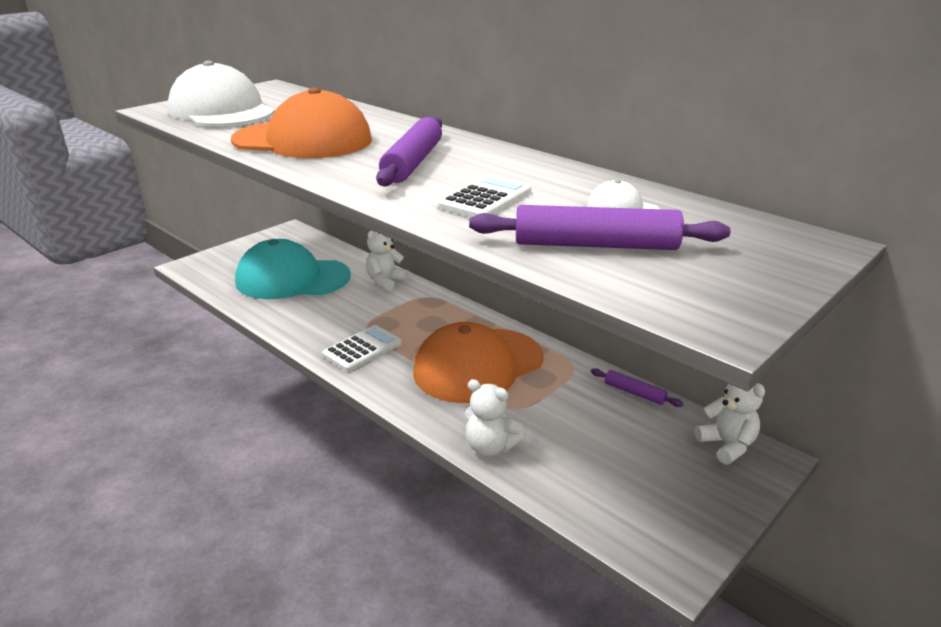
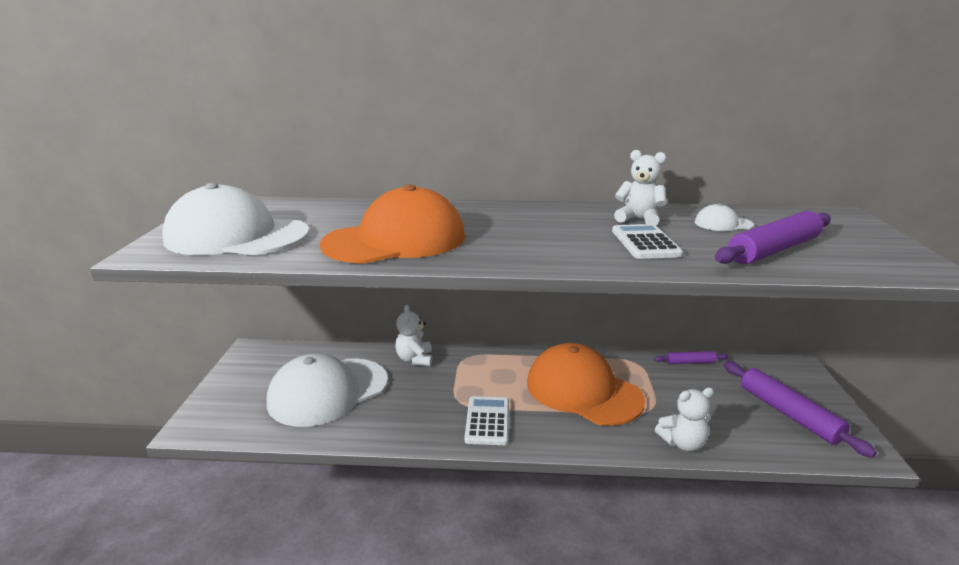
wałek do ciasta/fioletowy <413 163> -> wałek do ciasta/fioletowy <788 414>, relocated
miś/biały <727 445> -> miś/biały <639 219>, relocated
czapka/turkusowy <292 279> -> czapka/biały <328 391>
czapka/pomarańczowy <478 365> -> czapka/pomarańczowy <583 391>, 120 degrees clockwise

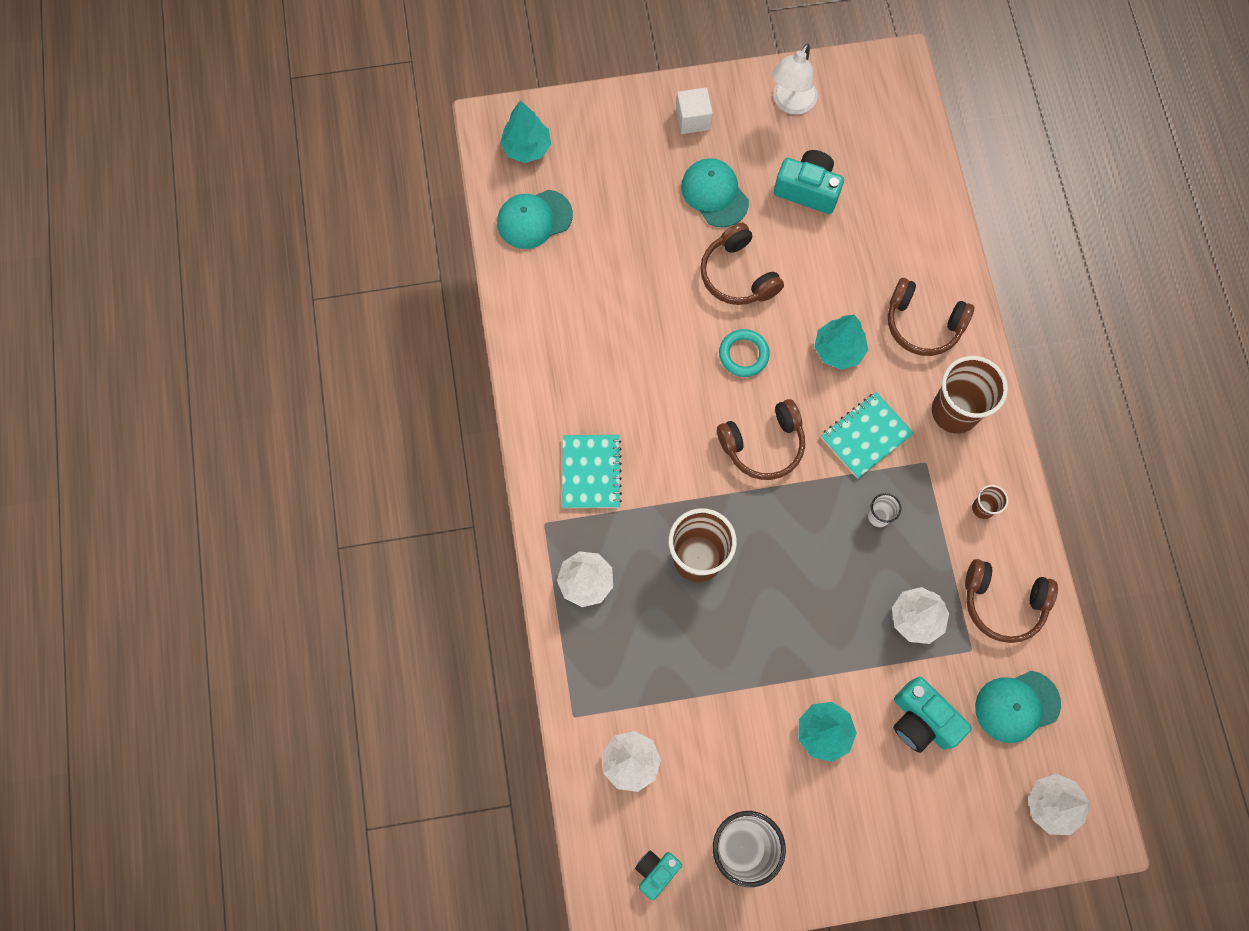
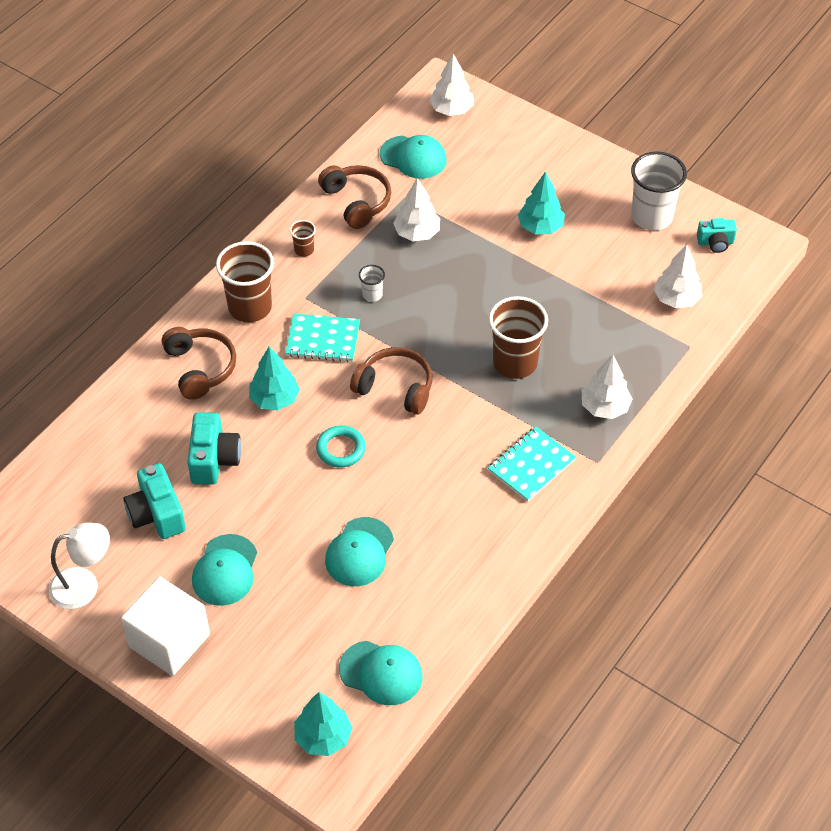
słuchawki/brązowy <738 275> -> none
none -> czapka/turkusowy <359 552>
aparat fotograficzny/turkusowy <921 720> -> aparat fotograficzny/turkusowy <214 459>, relocated
sześcian/biały <693 119> -> sześcian/biały <169 640>, x1.74

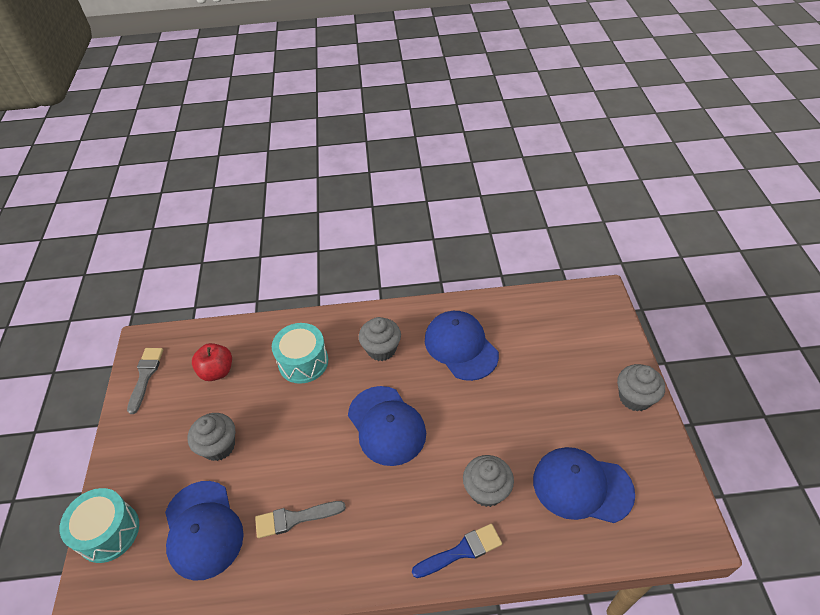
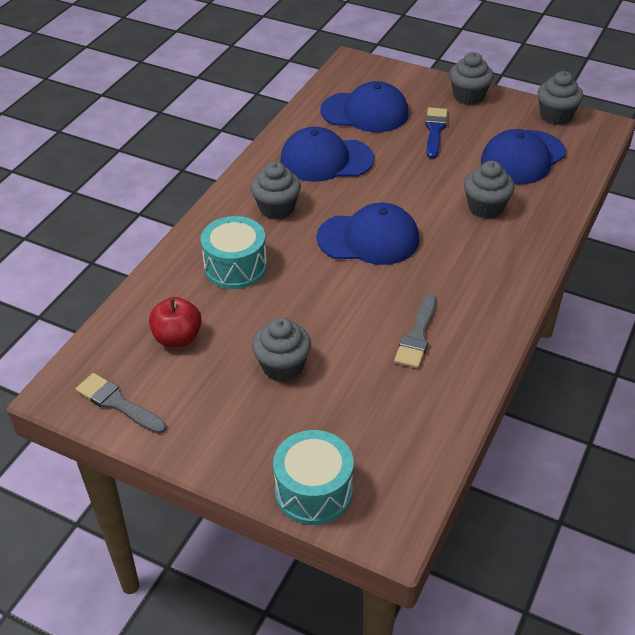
none -> muffinka/szary <556 116>
czapka/niebieski <203 529> -> czapka/niebieski <365 112>, relocated
pędzel/niebieski <461 551> -> pędzel/niebieski <435 130>, relocated

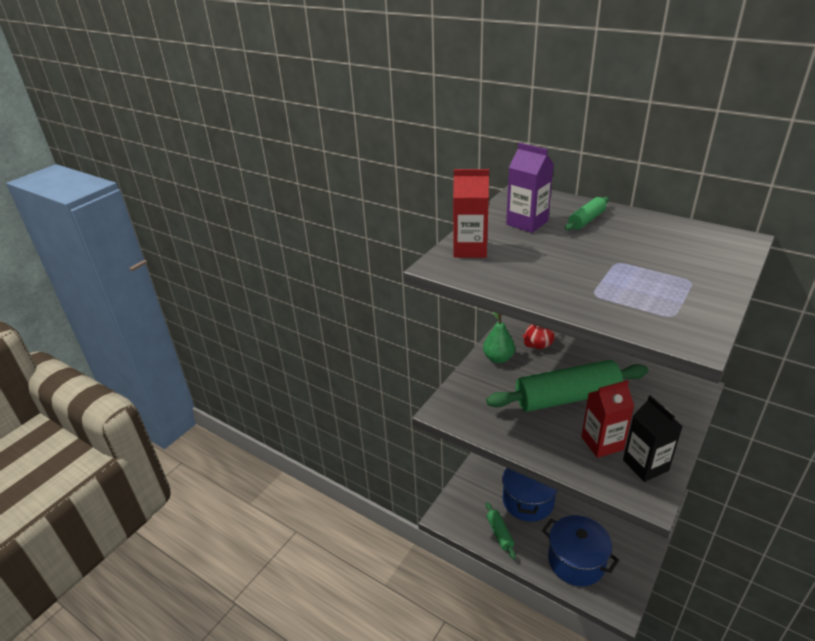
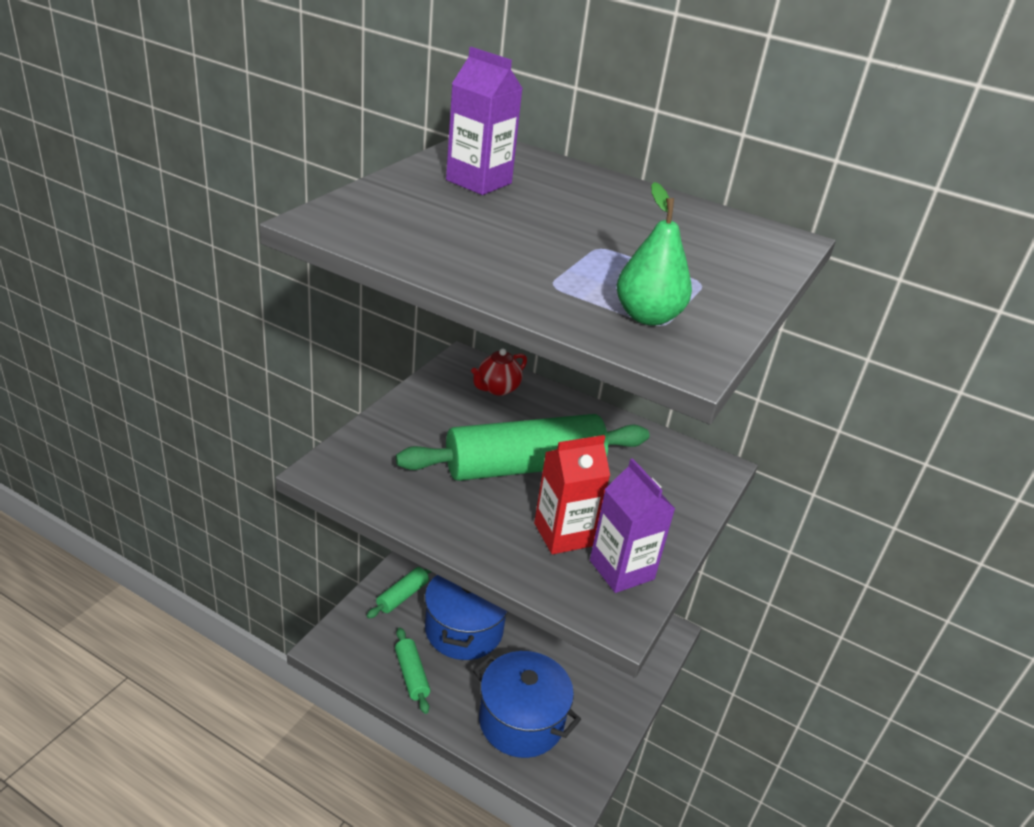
karton mleka/czerwony <470 249> -> none
gruszka/zielony <498 358> -> gruszka/zielony <647 317>, relocated
wałek do ciasta/zielony <586 220> -> wałek do ciasta/zielony <402 596>, relocated
karton mleka/czarny <645 465> -> karton mleka/fioletowy <621 570>

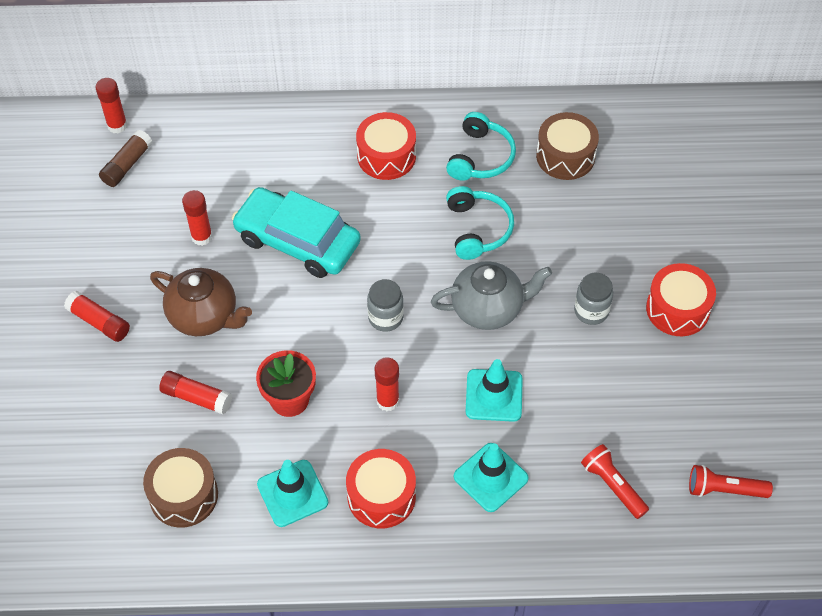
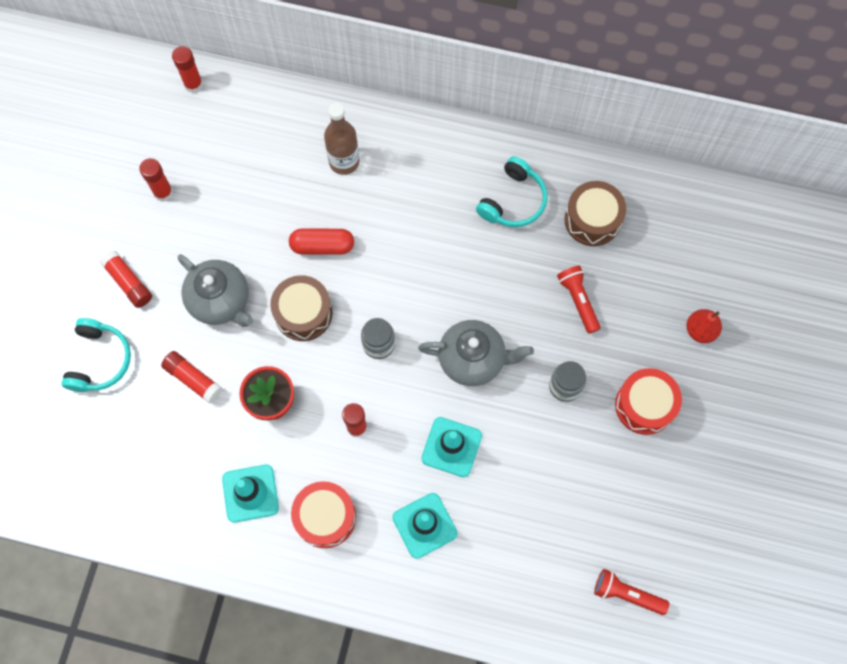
klej w sztyfcie/brązowy <127 165> -> none
bęben/czerwony <386 156> -> none
none -> butelka/brązowy <344 162>
none -> gruszka/czerwony <700 330>
bęben/brązowy <183 495> -> bęben/brązowy <303 313>, relocated
klej w sztyfcie/czerwony <202 237> -> klej w sztyfcie/czerwony <163 192>, relocated
słuchawki/turkusowy <478 229> -> słuchawki/turkusowy <99 360>, relocated
latarka/czerwony <613 485> -> latarka/czerwony <578 300>, relocated
samochód/turkusowy <297 241> -> kapsułka/czerwony <322 246>
imbryk/brązowy <205 316> -> imbryk/szary <221 301>

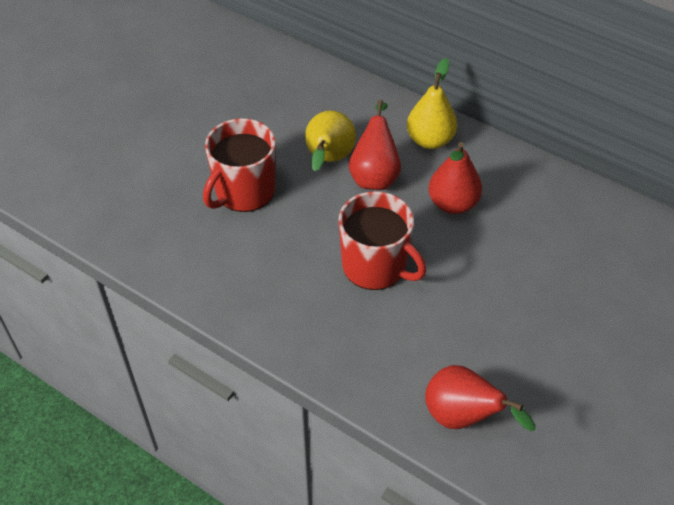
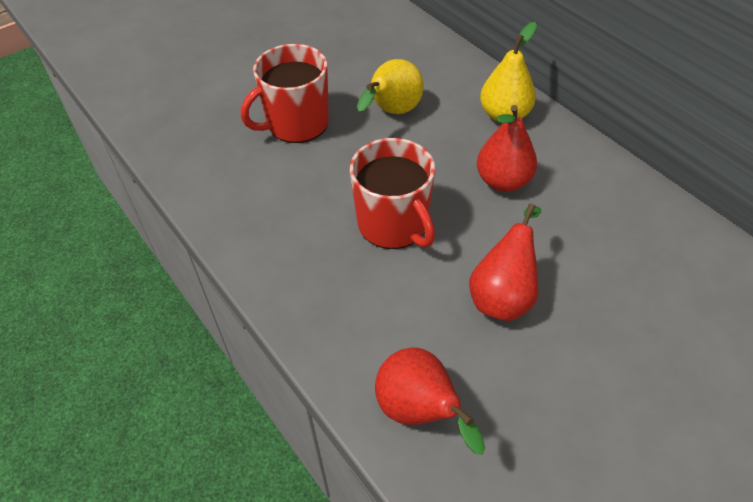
gruszka/czerwony <375 175> -> gruszka/czerwony <503 295>, relocated

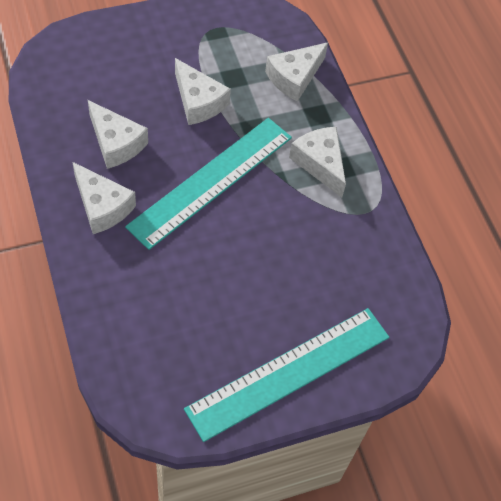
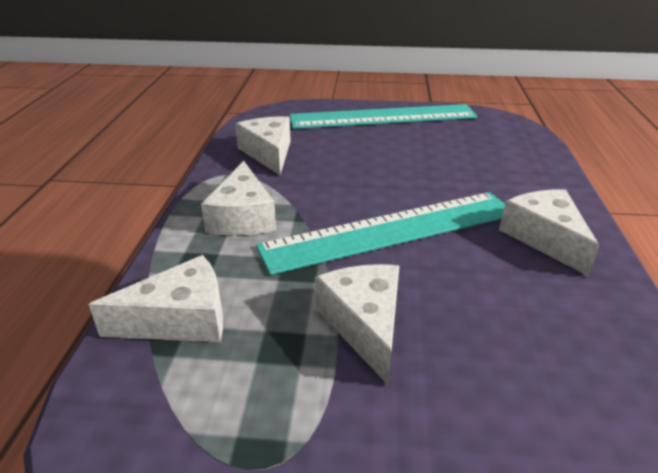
ser/biały <116 143> -> ser/biały <269 153>, relocated

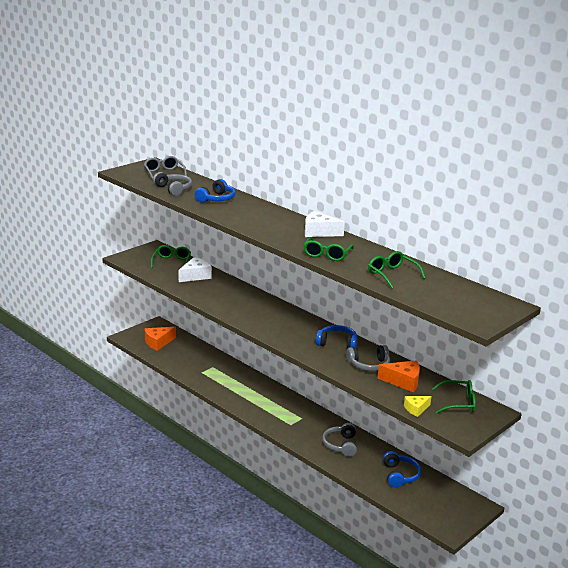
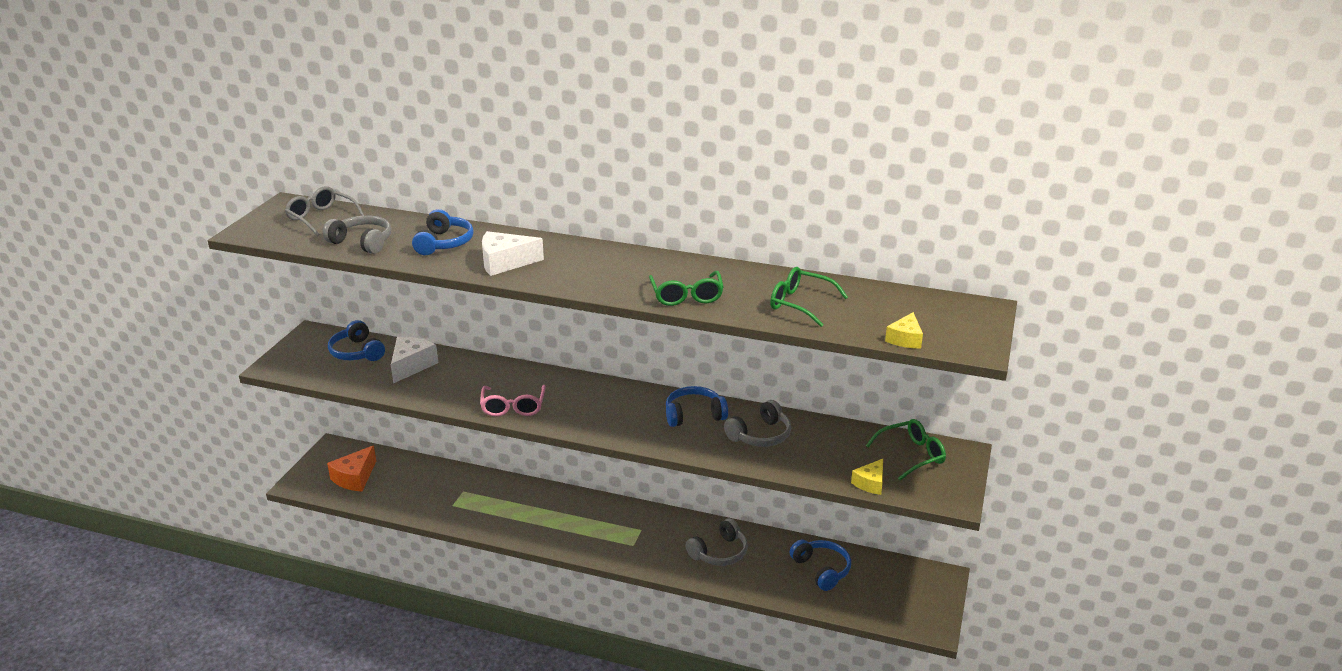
ser/pomarańczowy <403 381> -> none
none -> okulary/różowy <513 407>
none -> ser/żółty <905 339>
ser/biały <319 232> -> ser/biały <505 262>, relocated
okulary/zielony <172 262> -> słuchawki/niebieski <357 352>
słuchawki/szary <341 445> -> słuchawki/szary <719 552>, 105 degrees counterclockwise

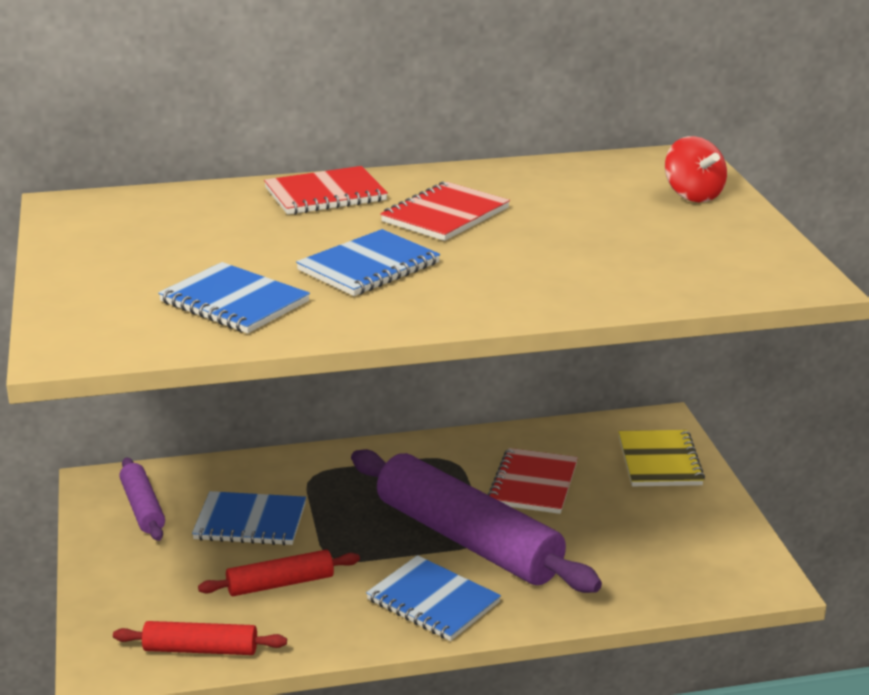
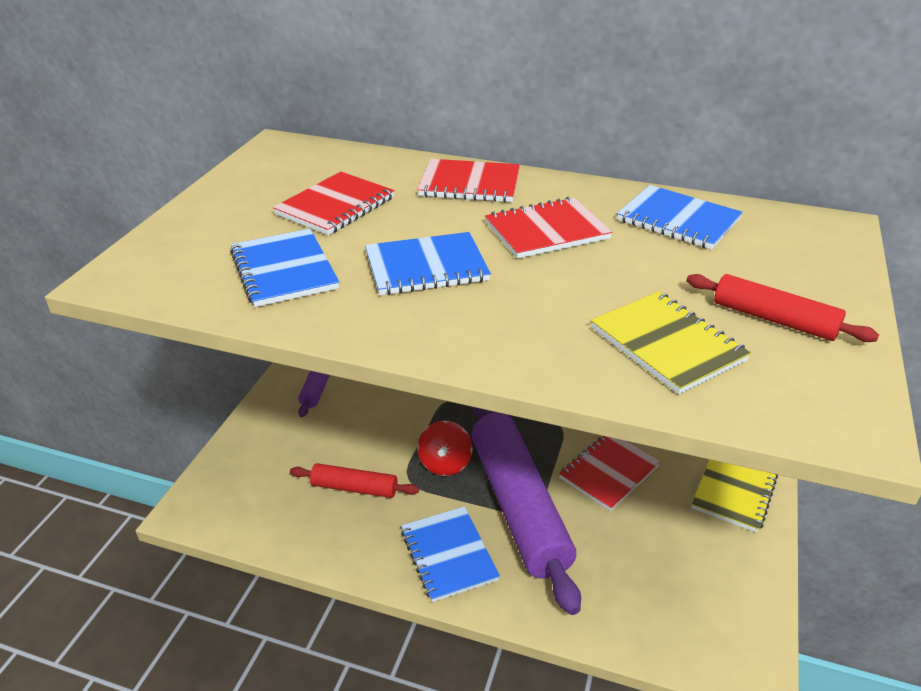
none -> zeszyt/czerwony <335 206>
none -> zeszyt/żółty <667 344>
wałek do ciasta/czerwony <200 649> -> wałek do ciasta/czerwony <773 319>, relocated
zeszyt/niebieski <250 522> -> zeszyt/niebieski <678 220>, relocated
bączek/czerwony <693 195> -> bączek/czerwony <445 463>, relocated

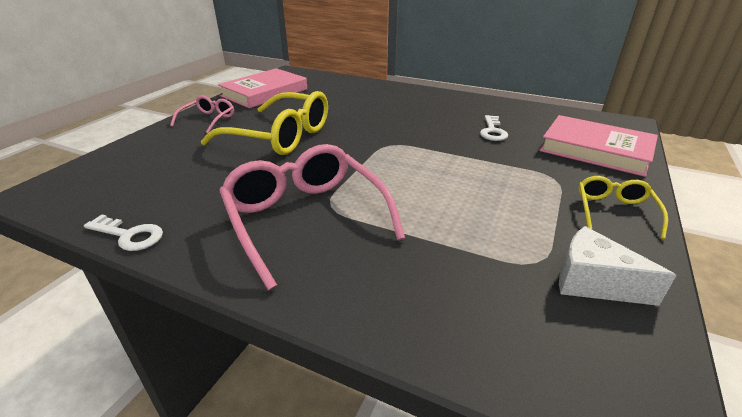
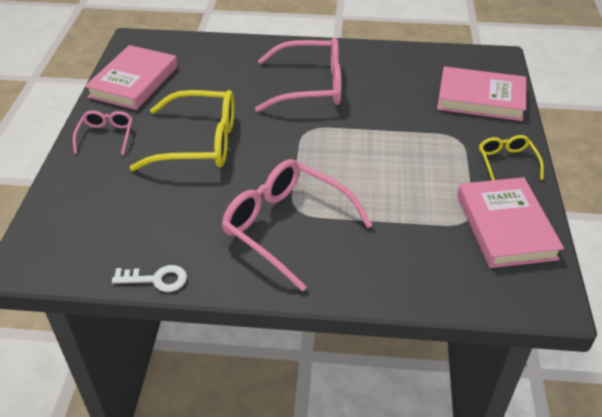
klucz/biały <492 131> -> none
none -> okulary/różowy <310 86>
ser/biały <593 282> -> książka/różowy <505 226>

